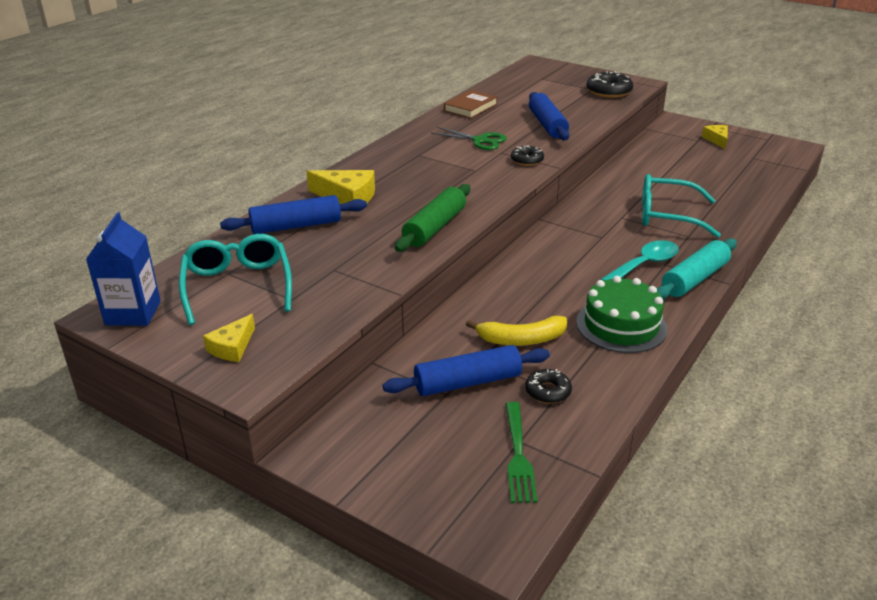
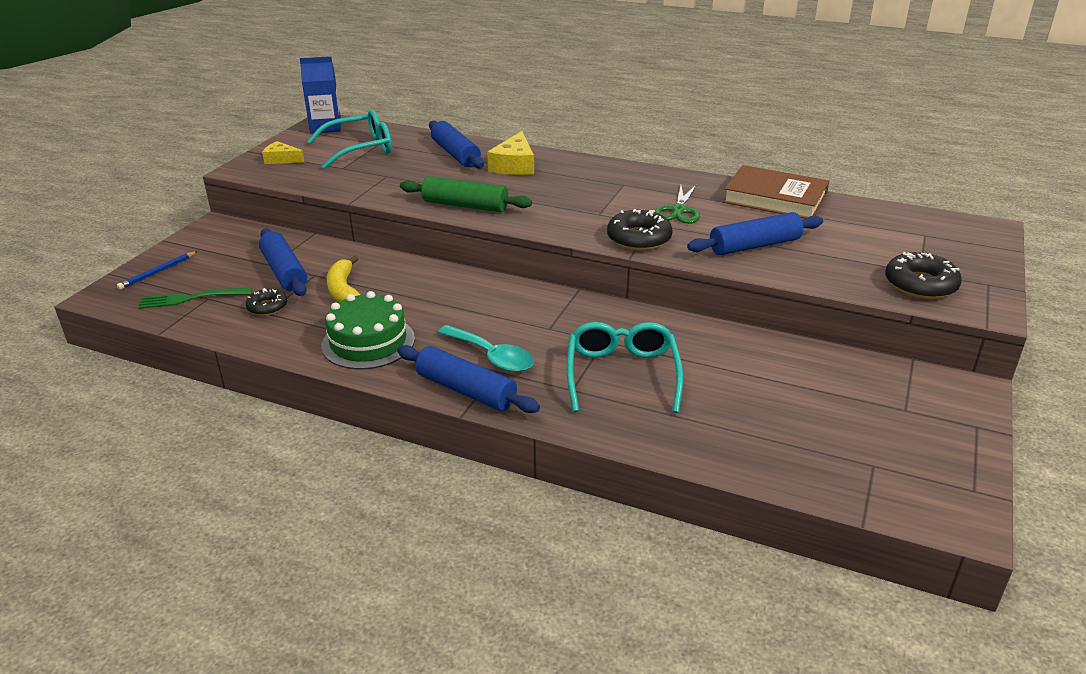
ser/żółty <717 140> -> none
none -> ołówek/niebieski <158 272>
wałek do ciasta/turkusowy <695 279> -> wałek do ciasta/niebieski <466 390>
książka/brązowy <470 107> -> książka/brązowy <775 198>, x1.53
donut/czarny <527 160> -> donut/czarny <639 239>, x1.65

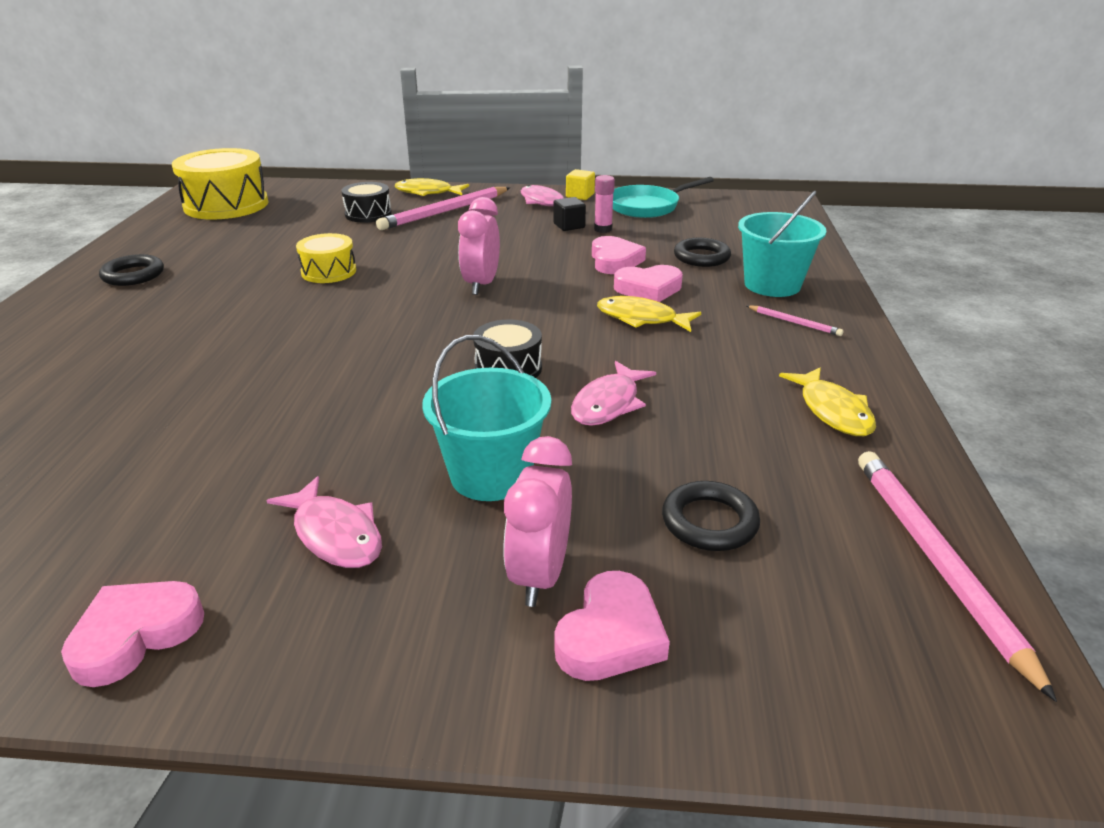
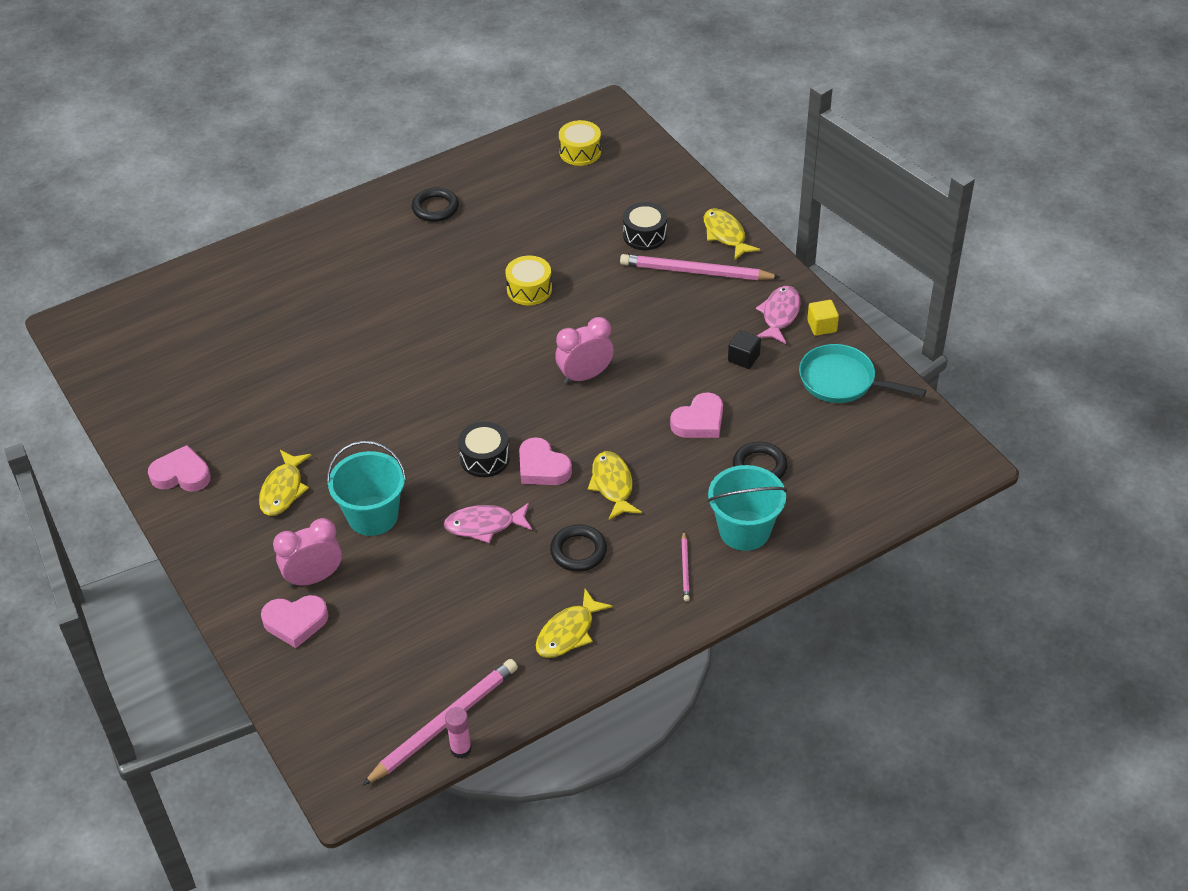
klej w sztyfcie/różowy <603 229> -> klej w sztyfcie/różowy <461 749>, relocated
serce/różowy <648 289> -> serce/różowy <542 467>, relocated
pierścień/czarny <709 522> -> pierścień/czarny <578 551>, relocated
ryba/różowy <335 534> -> ryba/żółty <283 490>
bęben/żółty <226 205> -> bęben/żółty <580 152>, x0.55

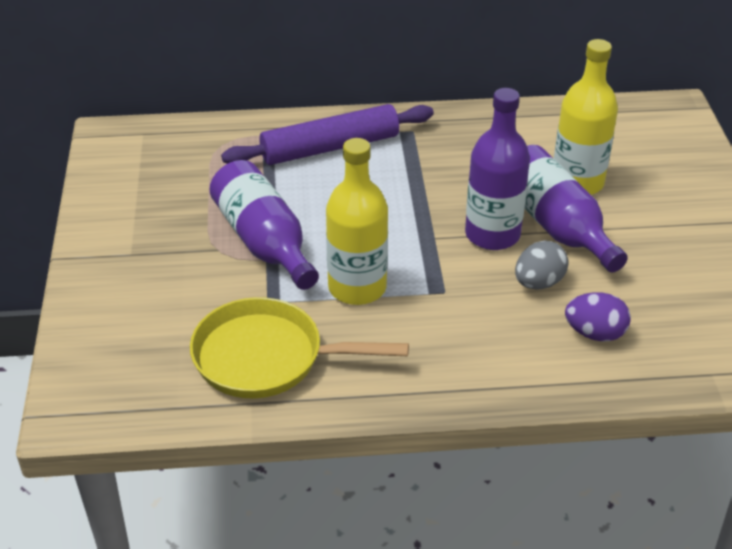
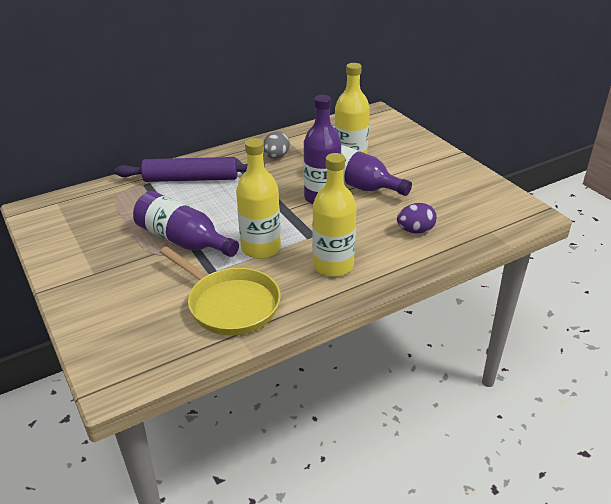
none -> butelka/żółty <333 265>
jajko/szary <538 283> -> jajko/szary <276 157>, relocated
patelnia/żółty <267 357> -> patelnia/żółty <230 304>, 120 degrees counterclockwise
wałek do ciasta/fioletowy <330 148> -> wałek do ciasta/fioletowy <191 179>, 45 degrees clockwise

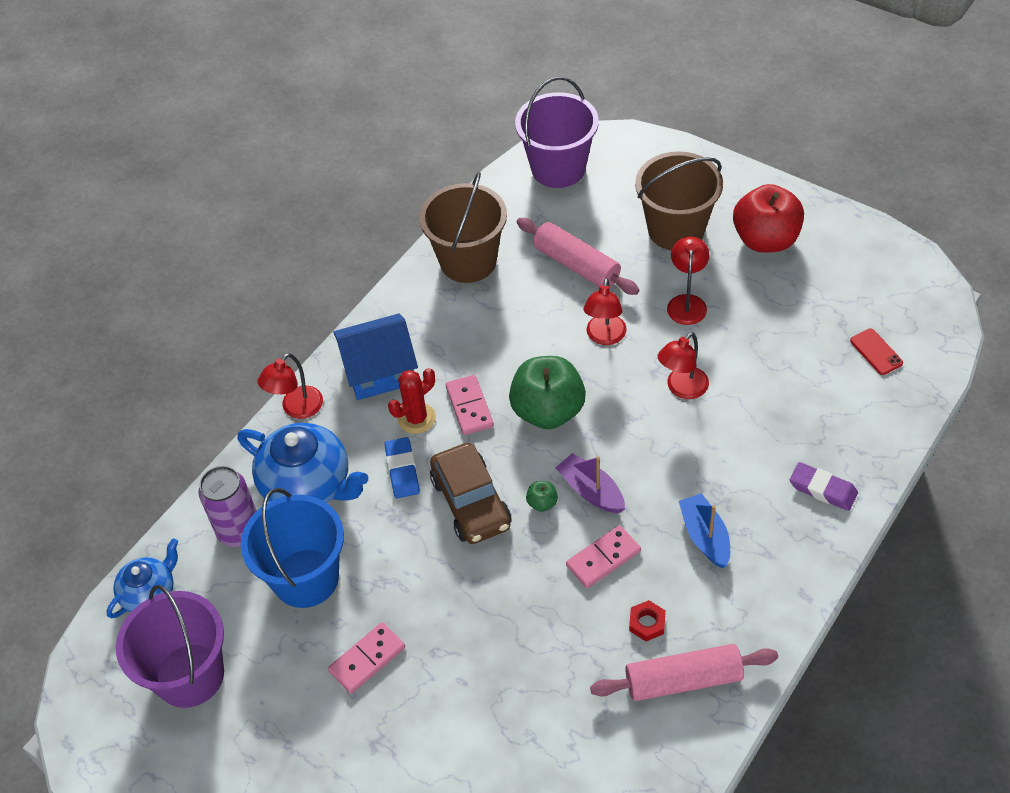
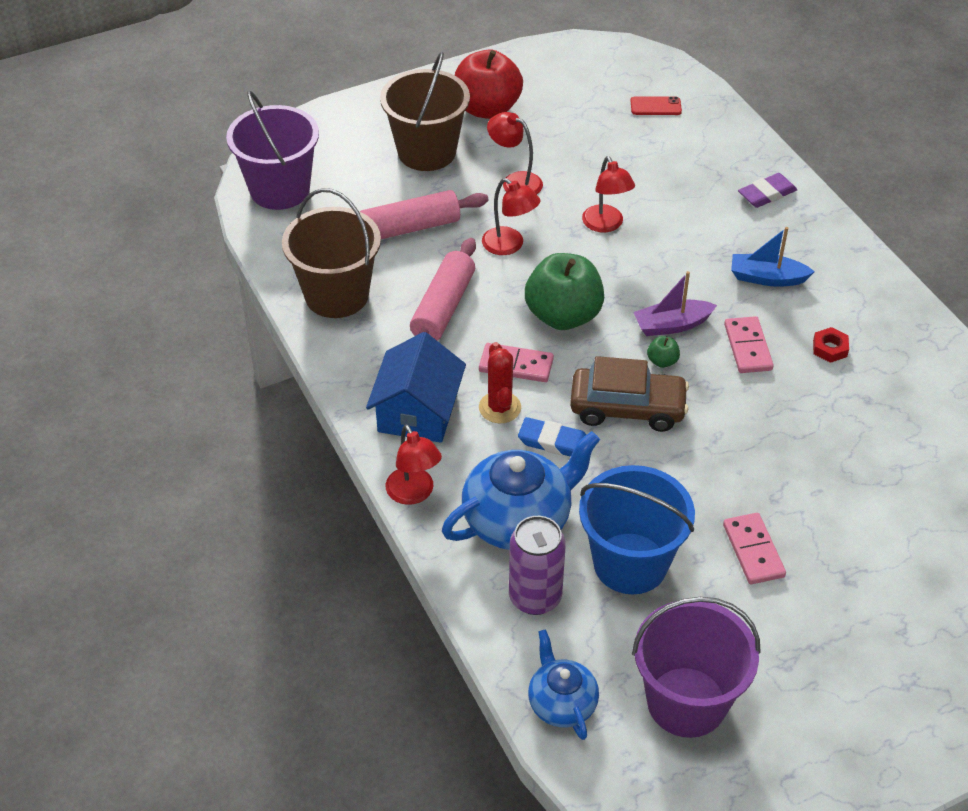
wałek do ciasta/różowy <683 680> -> wałek do ciasta/różowy <443 308>, relocated

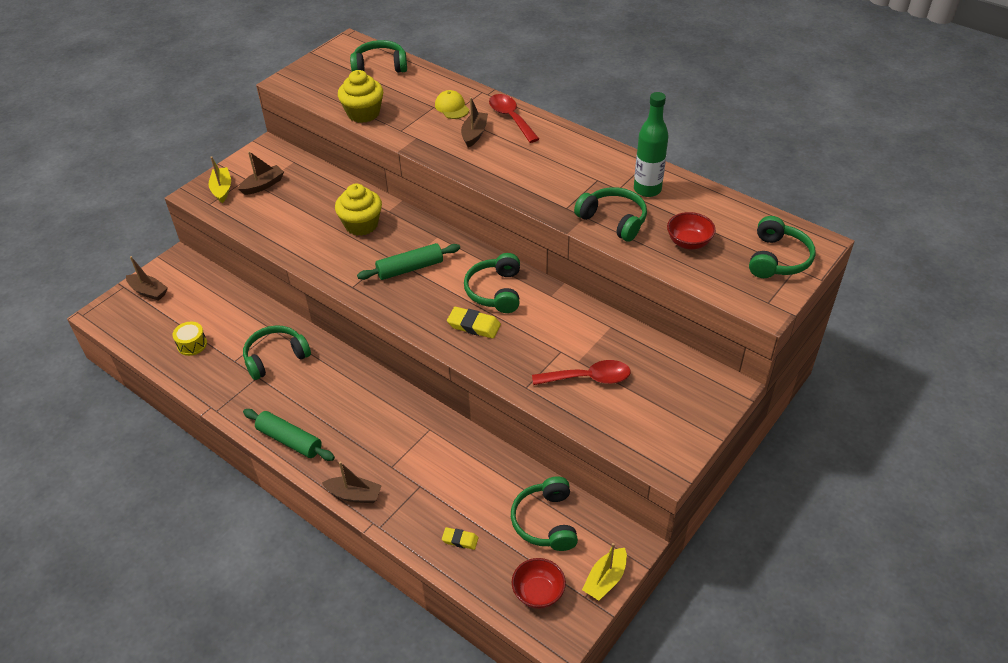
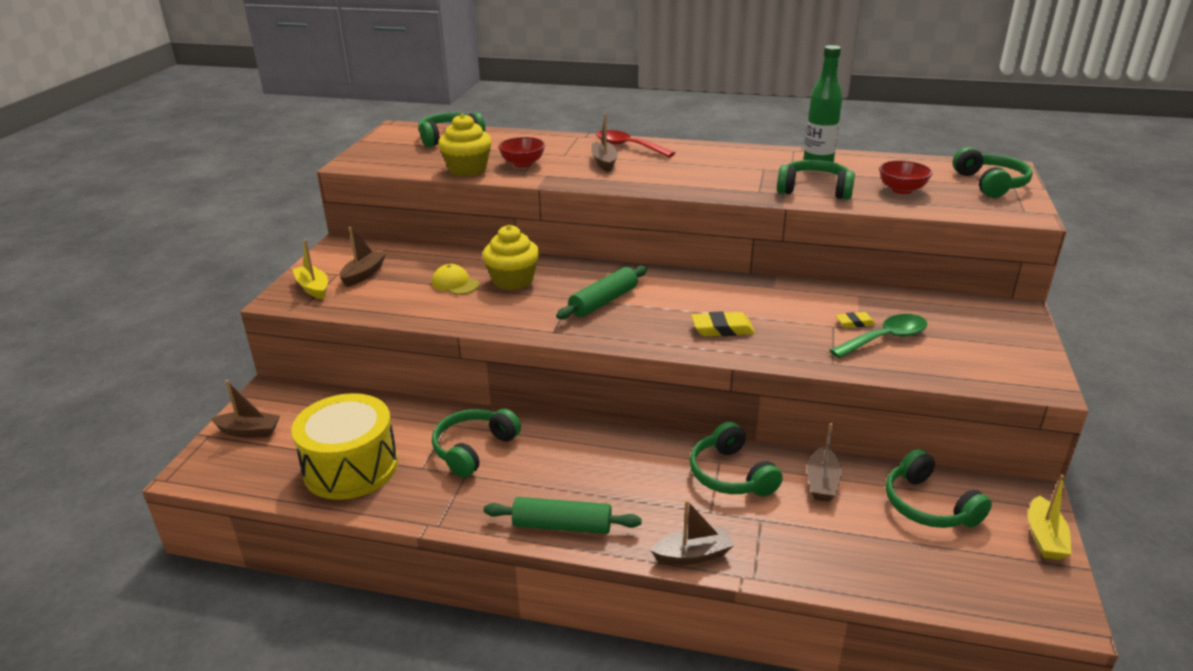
none -> łódka/brązowy <822 482>
czapka/żółty <452 107> -> czapka/żółty <455 283>, relocated
gumka do mazania/żółty <460 540> -> gumka do mazania/żółty <855 323>, relocated
słuchawki/zielony <495 291> -> słuchawki/zielony <730 475>, relocated
miska/czerwony <538 592> -> miska/czerwony <522 164>, relocated
łyżka/czerwony <588 378> -> łyżka/zielony <885 339>
bęben/żółty <192 344> -> bęben/żółty <351 467>, x2.29

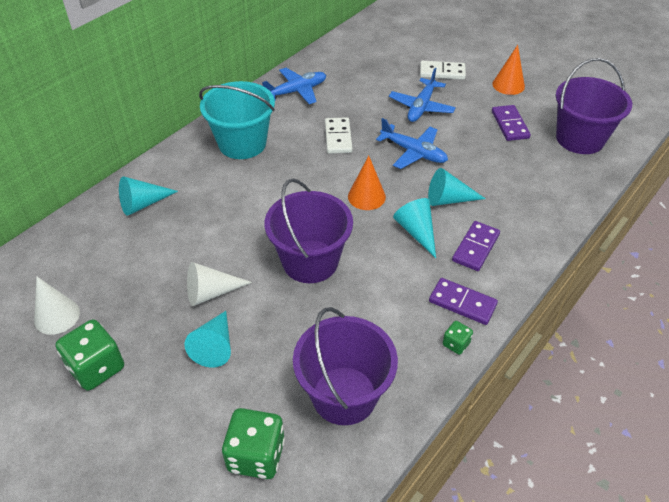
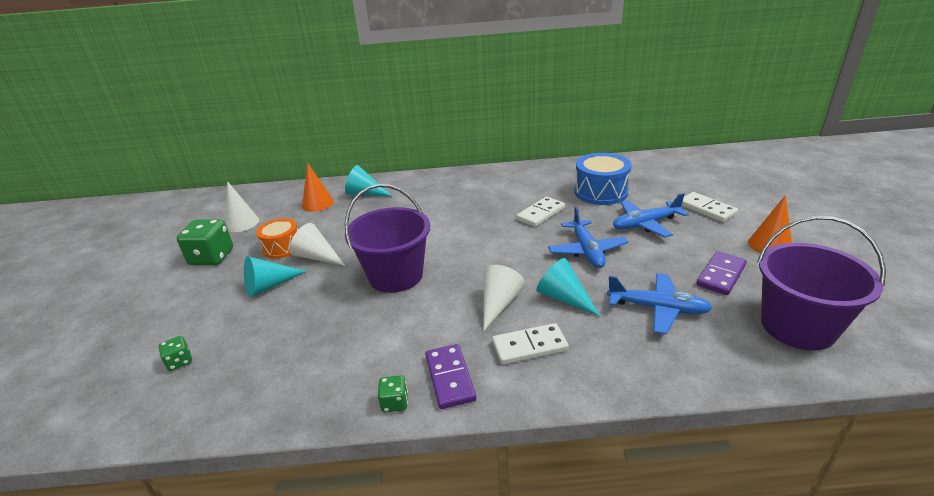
wiadro/turkusowy <242 143> -> none
wiadro/fioletowy <344 395> -> none
none -> bęben/pomarańczowy <282 247>
none -> bęben/niebieski <601 192>
samolot/niebieski <296 91> -> samolot/niebieski <658 308>, relocated
stożek/pomarańczowy <366 196> -> stożek/pomarańczowy <318 204>, relocated
stożek/turkusowy <417 231> -> stożek/biały <499 304>
kostka domina/fioletowy <476 248> -> kostka domina/biały <529 346>
kostka do gry/zielony <256 455> -> kostka do gry/zielony <179 361>, x0.50

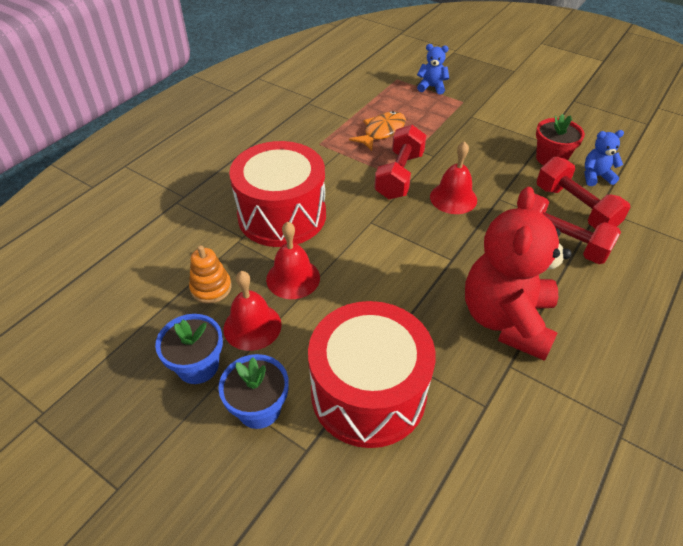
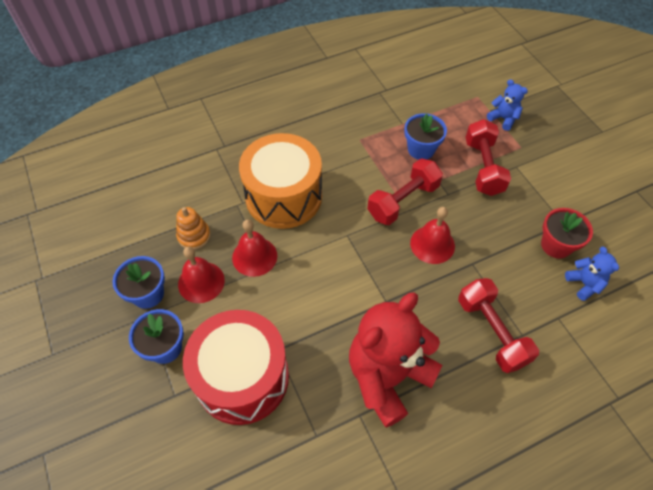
hantel/czerwony <575 208> -> hantel/czerwony <483 167>, relocated
ryba/pomarańczowy <382 132> -> doniczka/niebieski <421 149>
bęben/czerwony <282 215> -> bęben/pomarańczowy <283 196>
miś/niebieski <595 176> -> miś/niebieski <584 284>, 45 degrees clockwise

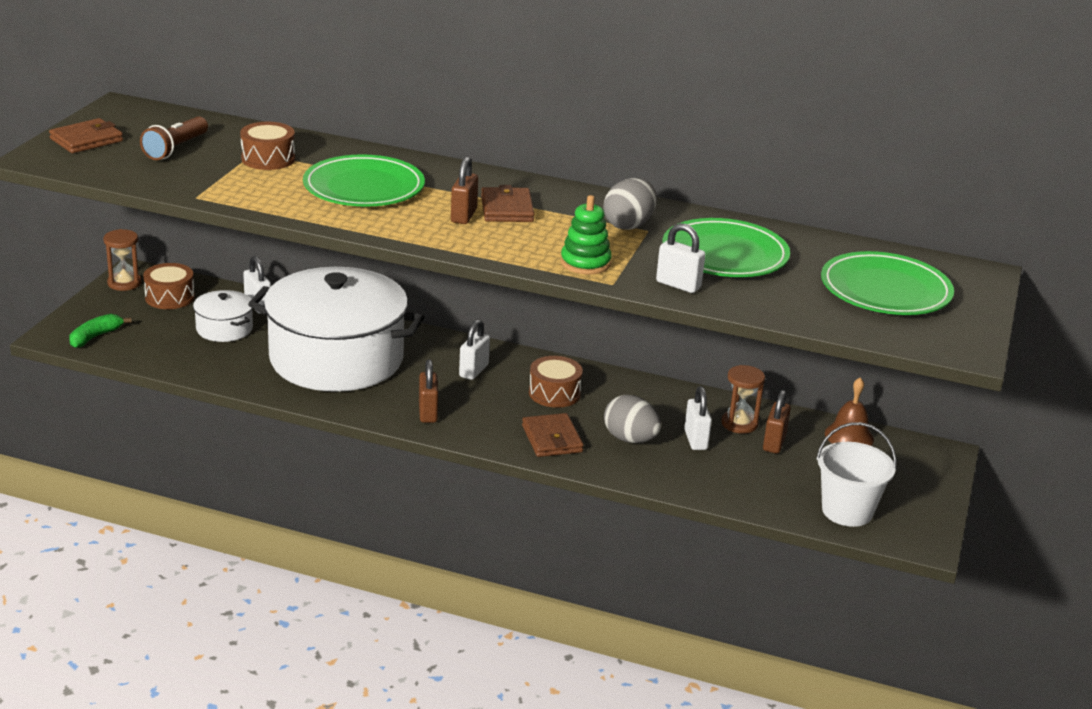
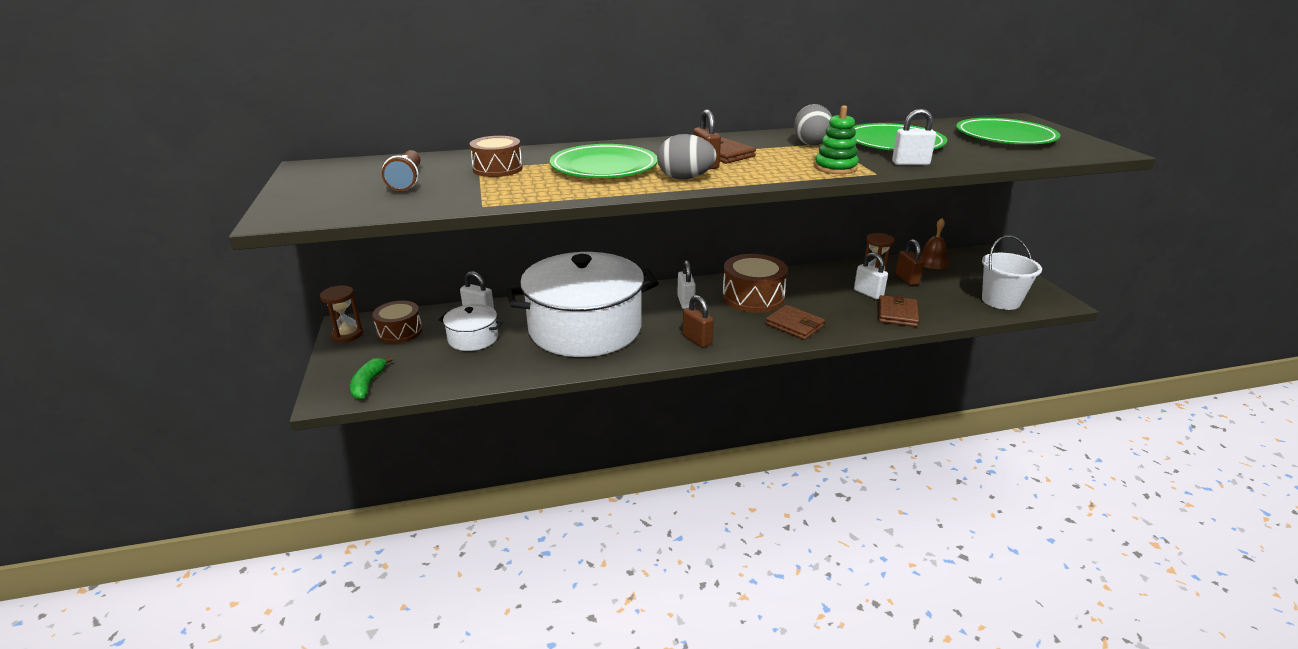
portfel/brązowy <86 140> -> portfel/brązowy <897 314>, relocated
jajko/szary <630 439> -> jajko/szary <685 178>, relocated
bęben/brązowy <554 393> -> bęben/brązowy <753 297>, x1.55

